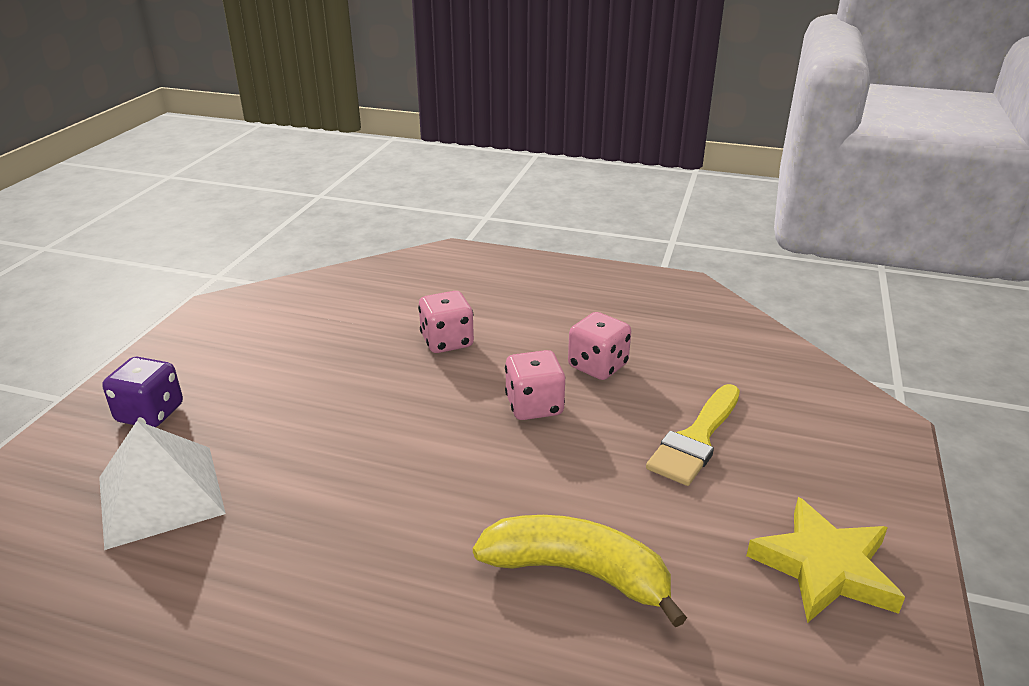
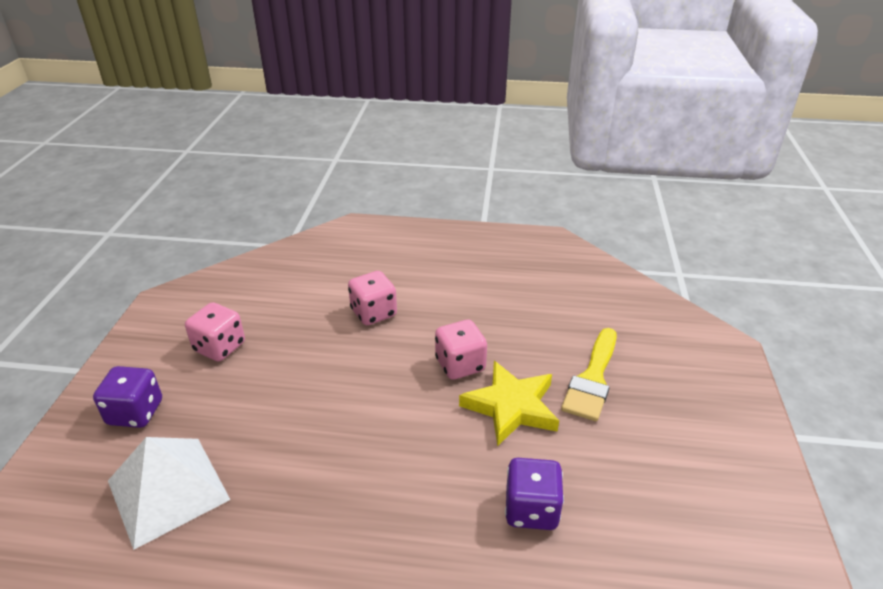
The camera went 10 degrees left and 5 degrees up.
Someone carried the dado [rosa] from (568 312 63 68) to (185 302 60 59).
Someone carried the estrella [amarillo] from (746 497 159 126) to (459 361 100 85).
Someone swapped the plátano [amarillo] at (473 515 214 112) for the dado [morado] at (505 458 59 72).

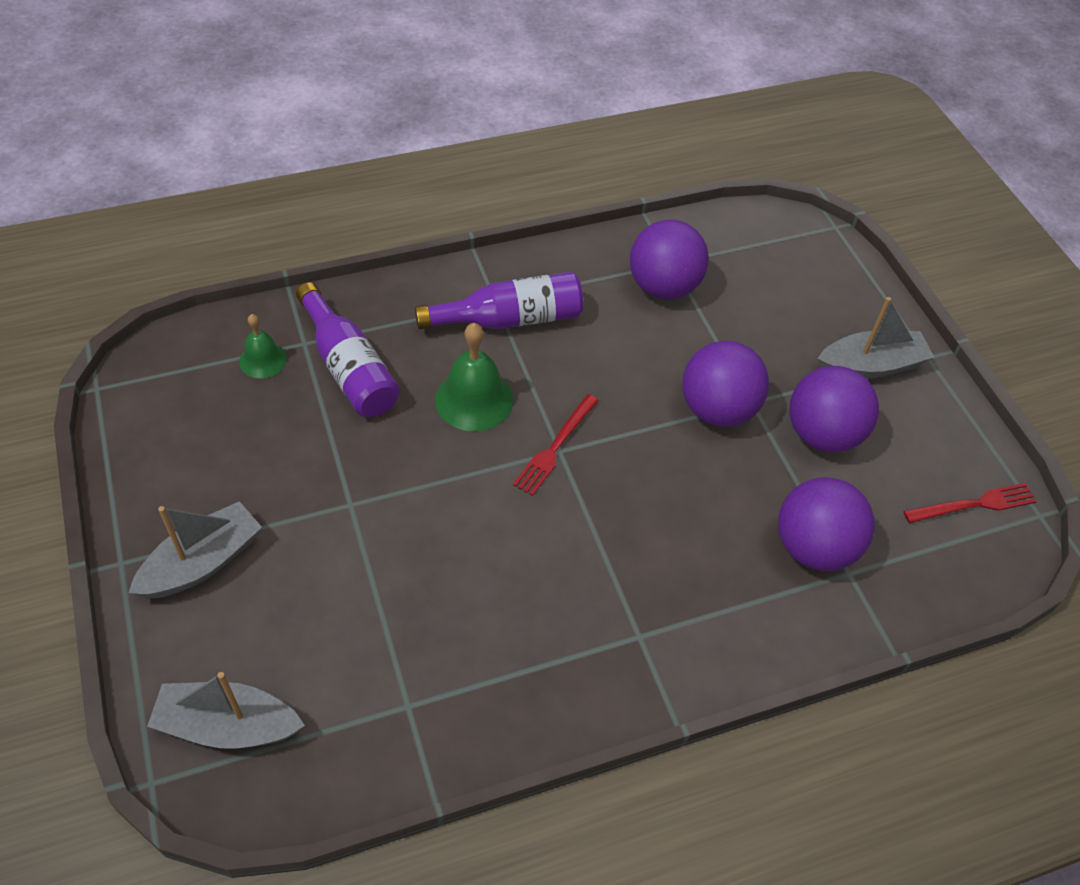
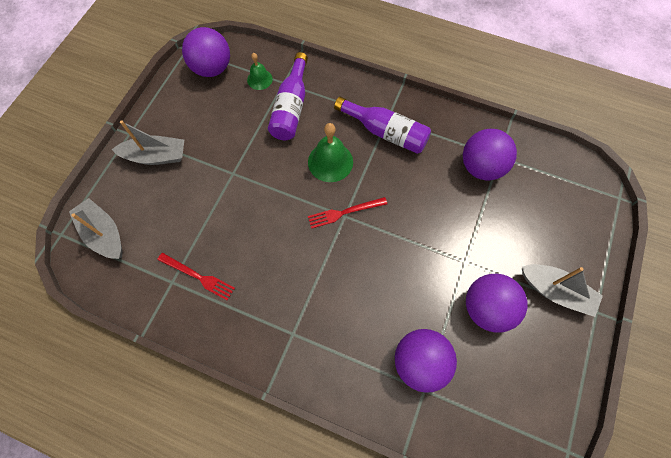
The camera went 45 degrees right and 15 degrees up.
Someone carried the pelota [morado] from (682 341 87 86) to (182 27 48 50).
Someone carried the tenedor [rojo] from (904 483 133 40) to (157 253 78 48).

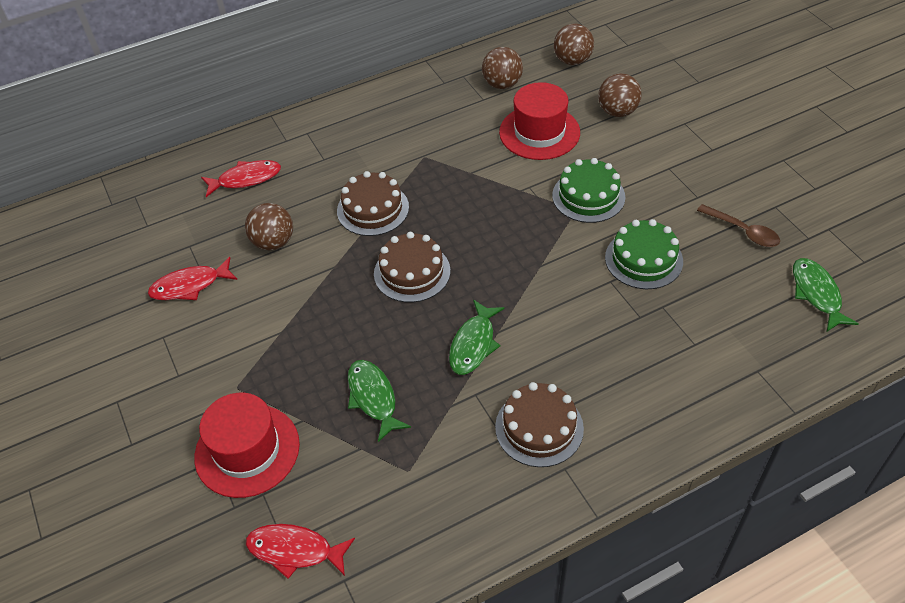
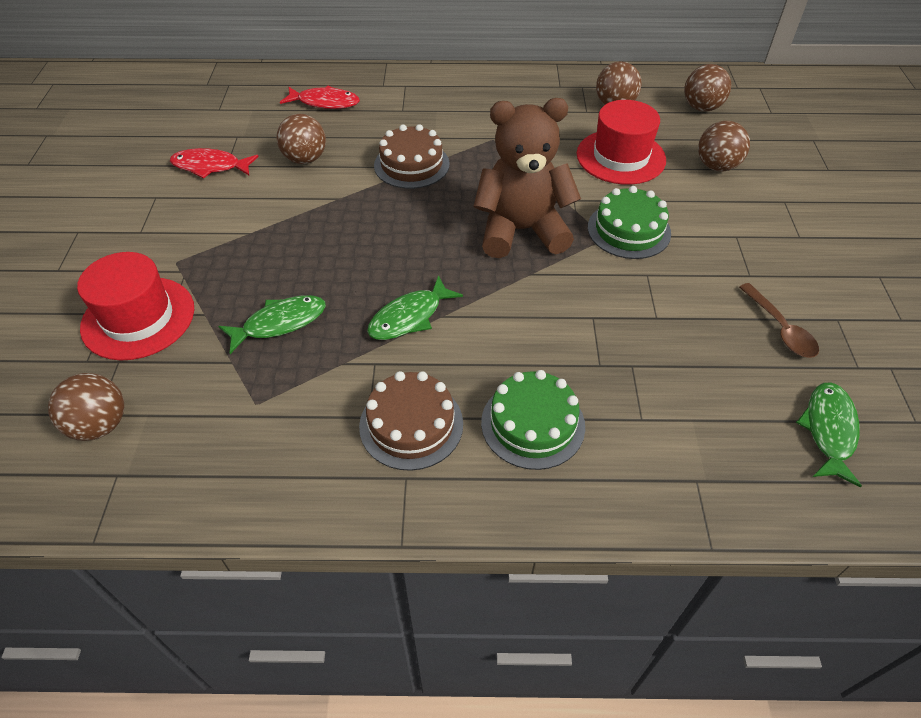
The camera went 25 degrees right and 0 degrees up.
Someone carried the tarta [verde] from (605 219 78 70) to (481 370 104 100).
Someone took away the tarta [marrón] at (374 232 76 71).
Someone rotated the pez [verde] at (348 360 63 82) by 60 degrees clockwise.
Someone swapped the pez [rojo] at (246 524 109 55) for the pelota [marrón] at (48 373 76 68).
Someone put down the osito [marrón] at (473 98 108 160).

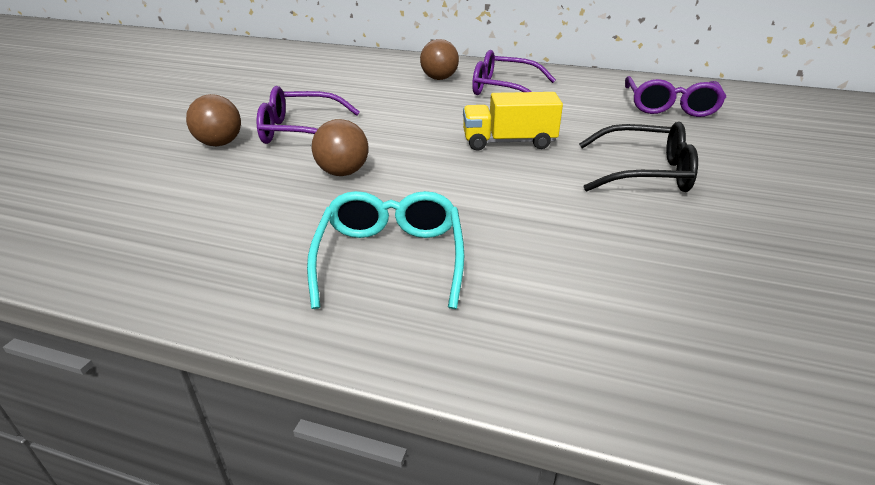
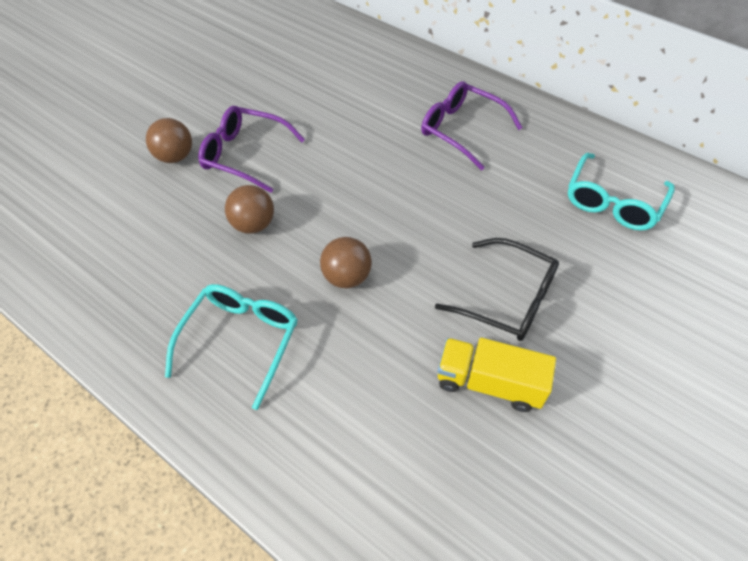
The camera went 20 degrees right and 20 degrees up.
Someone carried the pelota [marrón] from (420 39 39 41) to (320 237 52 51).
Someone repainted the gafas [morado] at (625 76 101 41), which became the gafas [turquesa] at (568 153 107 78).
Someone carried the camión [amarillo] from (463 92 100 59) to (437 338 119 74).

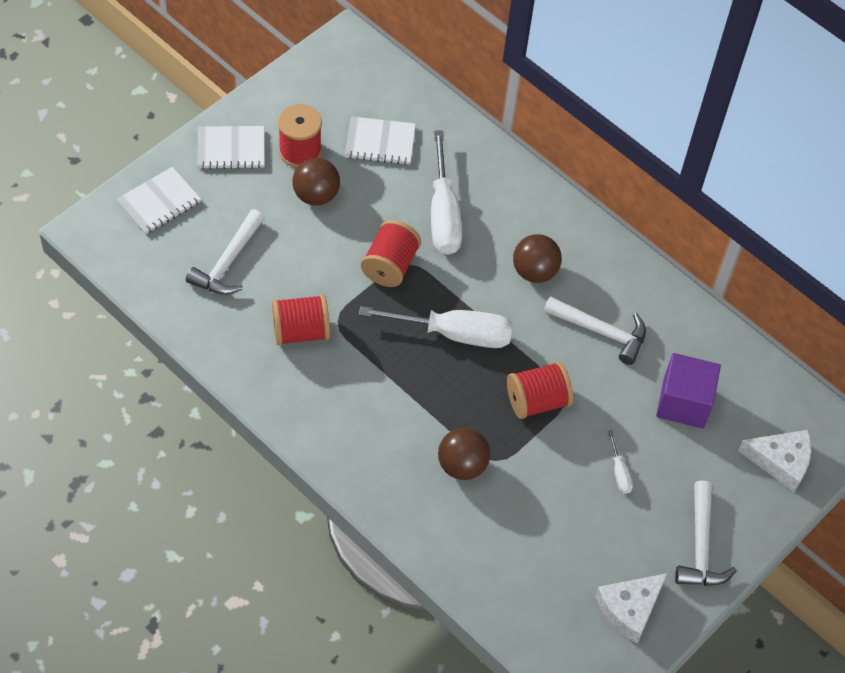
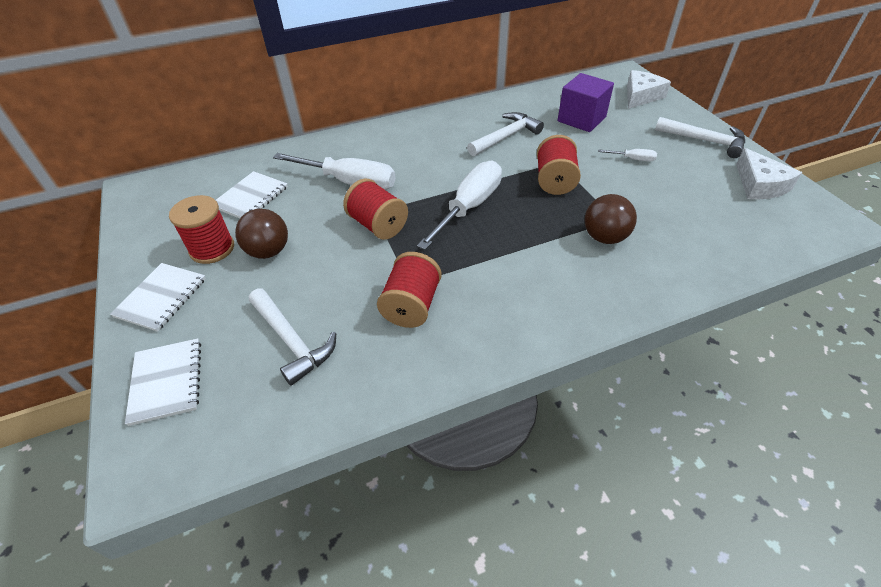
The camera went 60 degrees left and 10 degrees down.
Someone took away the pelota [marrón] at (513 234 49 49).

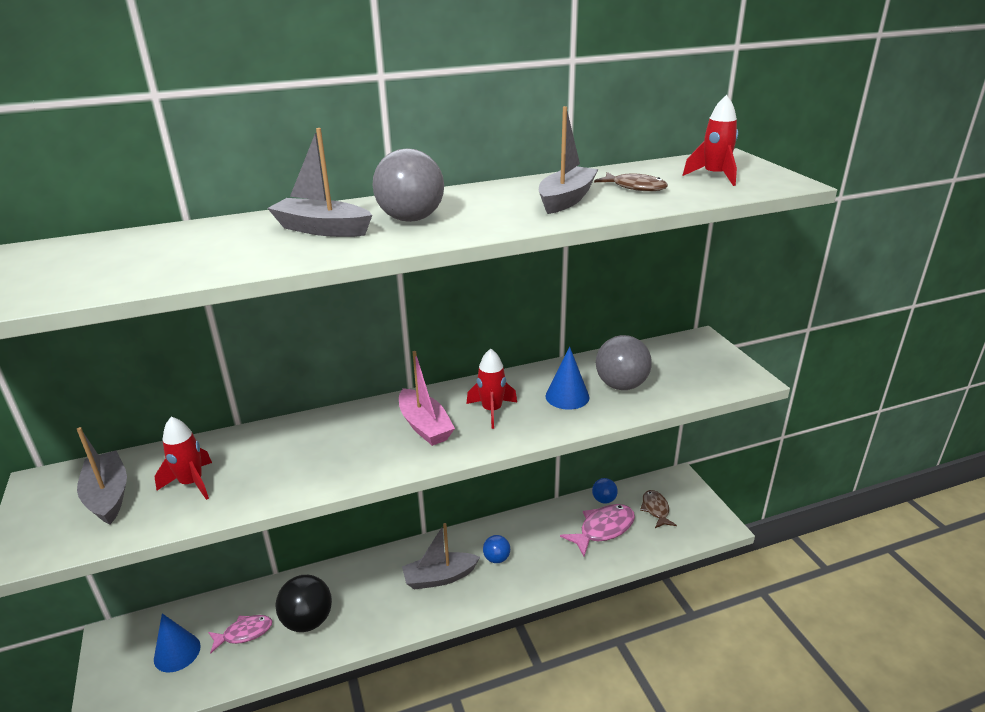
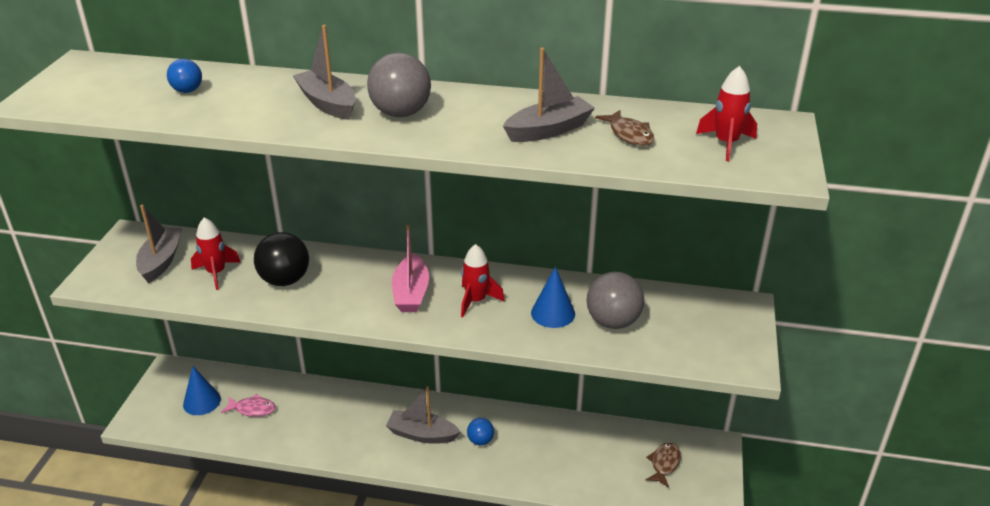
The camera went 30 degrees right and 5 degrees up.
Someone carried the pelota [azul] from (592 478 26 26) to (167 59 35 34).
Someone took away the pez [rosa] at (560 504 75 53).
Someone carried the pelota [negro] from (275 575 57 57) to (254 232 55 54).

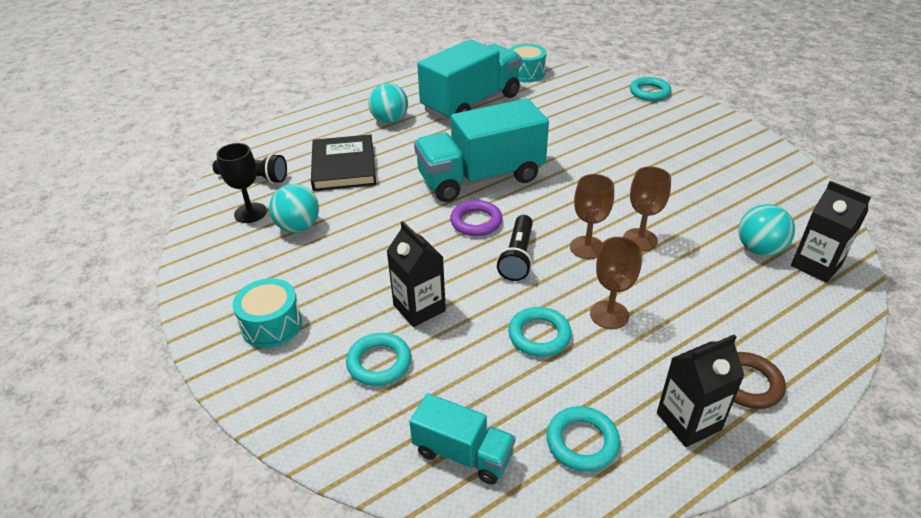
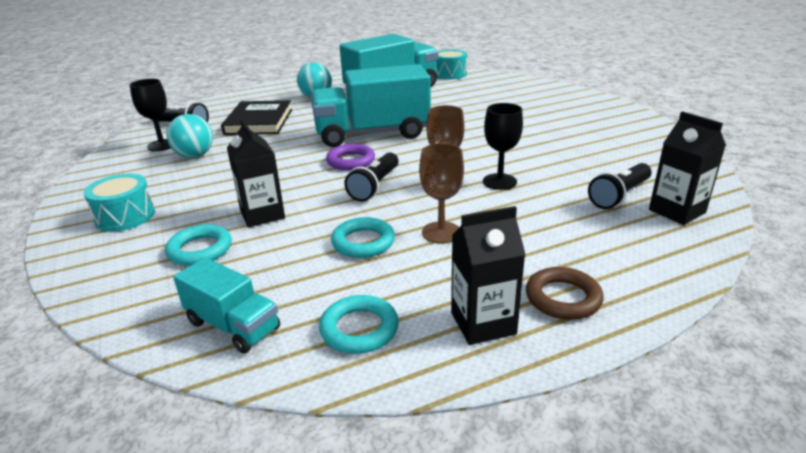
The camera went 10 degrees right and 10 degrees down.
Someone took away the anillo [turquesa] at (630 77 41 24).
Someone repainted the copa [marrón] at (623 167 48 84), which became the copa [negro] at (483 103 40 87).
Someone swapped the pelota [turquesa] at (738 204 57 52) for the lámpara de mano [negro] at (588 163 64 46).

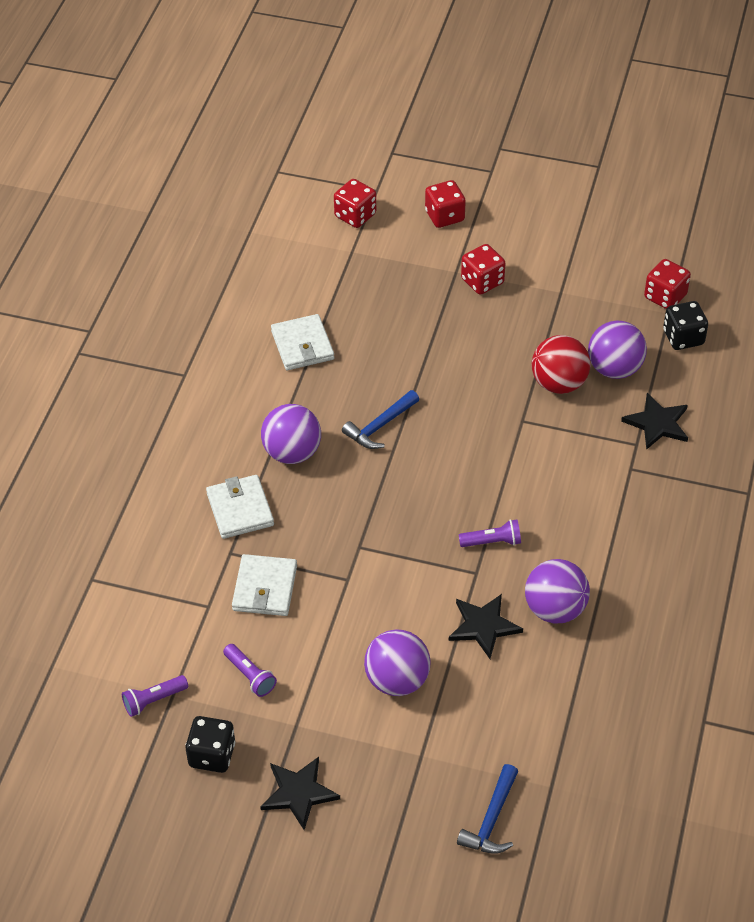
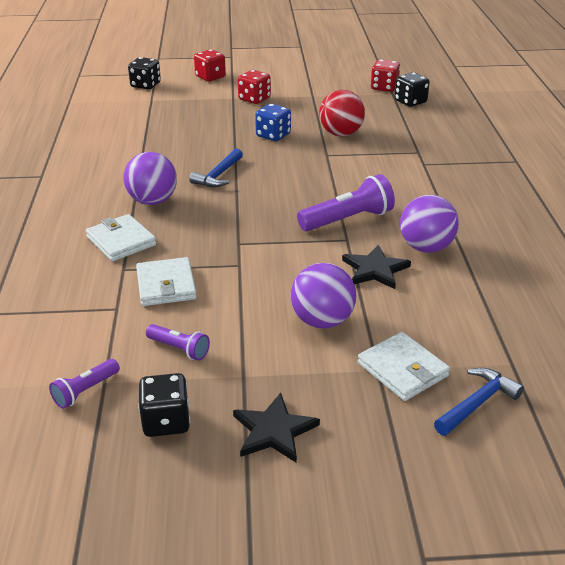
The camera went 20 degrees left and 15 degrees down.
Someone repainted the dado [rojo] at (334 179 42 49), which became the dado [negro] at (128 57 33 32).
Someone carried the cartera [blanco] from (271 314 63 56) to (358 332 92 69).
Someone took away the pelota [morado] at (588 321 59 58).
Someone took away the estrella [negro] at (621 393 67 57).
Someone scaled the lámpara de mano [morado] at (459 519 62 28) by 1.80.
Someone rotated the martillo [azul] at (457 764 61 90) by 135 degrees counterclockwise.
Someone put down the dado [azul] at (255 104 36 37).

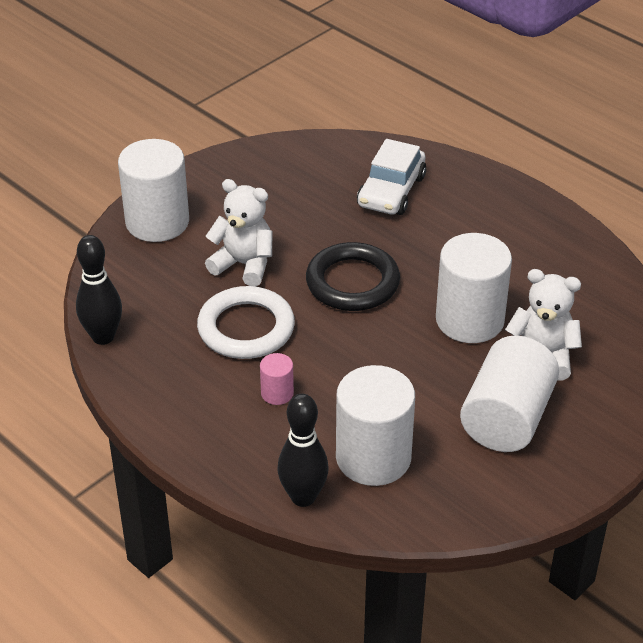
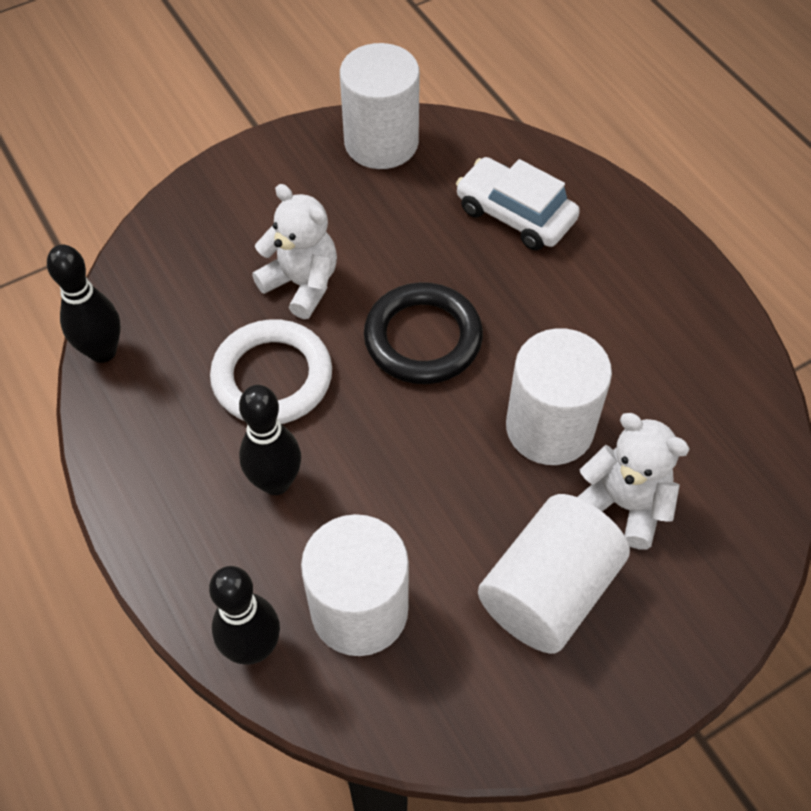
The camera went 15 degrees right and 15 degrees up.
Someone carried the cilindro [blanco] from (118 139 71 103) to (340 43 80 126).
Someone rotated the coche [blanco] at (357 139 69 76) by 90 degrees clockwise.
Someone swapped the cilindro [rosa] at (260 353 34 52) for the bolo [negro] at (239 385 62 110).

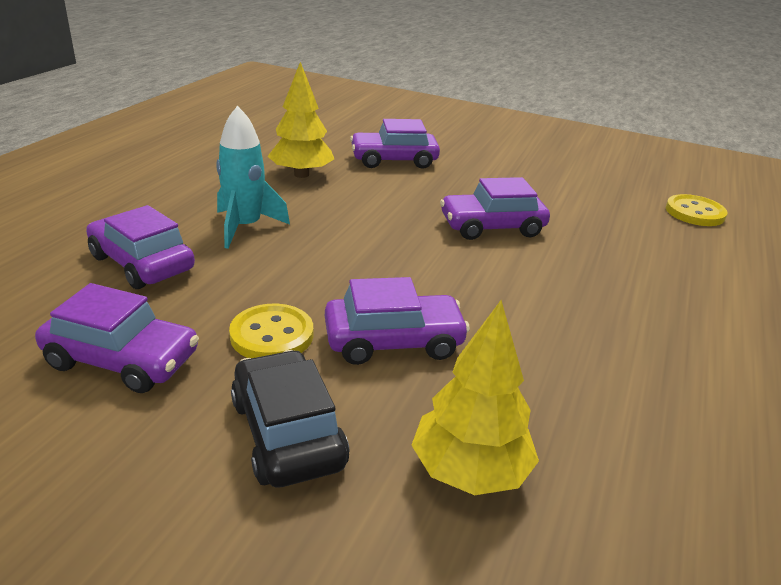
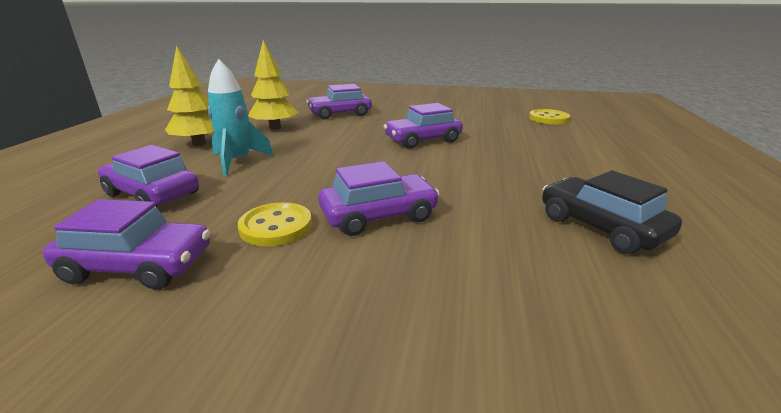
The camera went 10 degrees left and 5 degrees down.
Someone carried the árbol [amarillo] from (412 300 127 195) to (165 45 49 101).
Someone carried the coche [negro] from (231 350 118 138) to (542 170 140 84).

